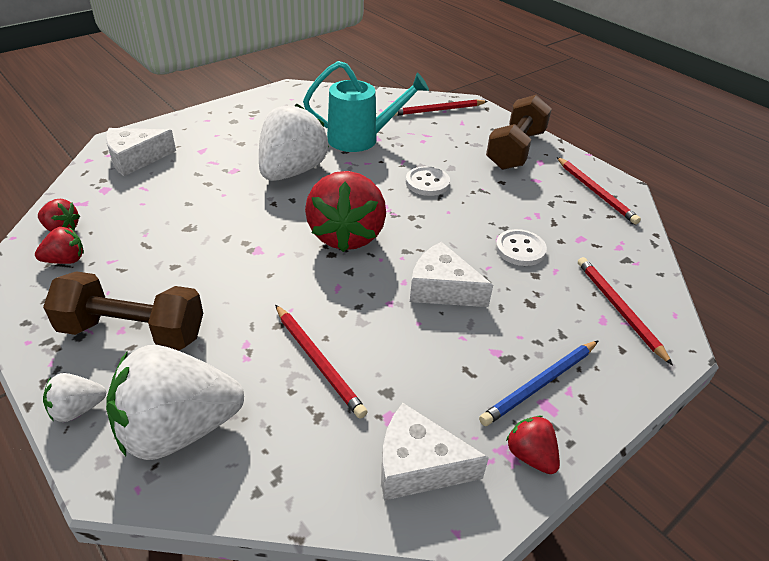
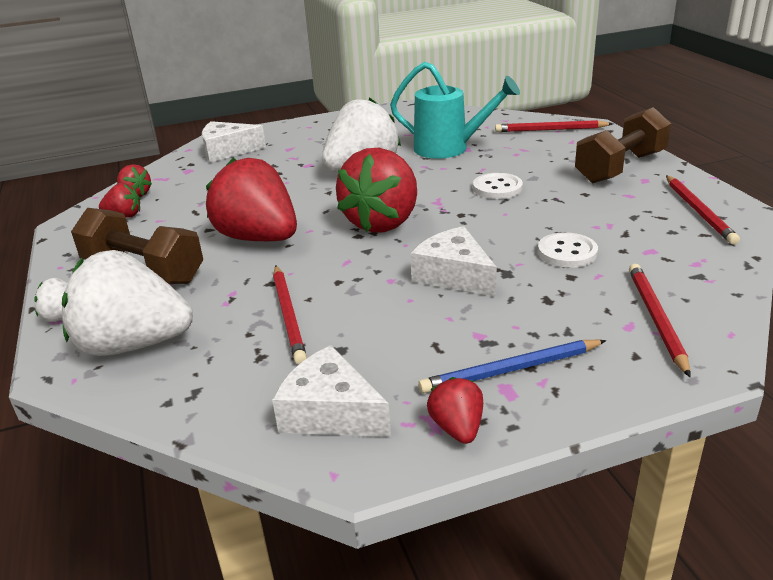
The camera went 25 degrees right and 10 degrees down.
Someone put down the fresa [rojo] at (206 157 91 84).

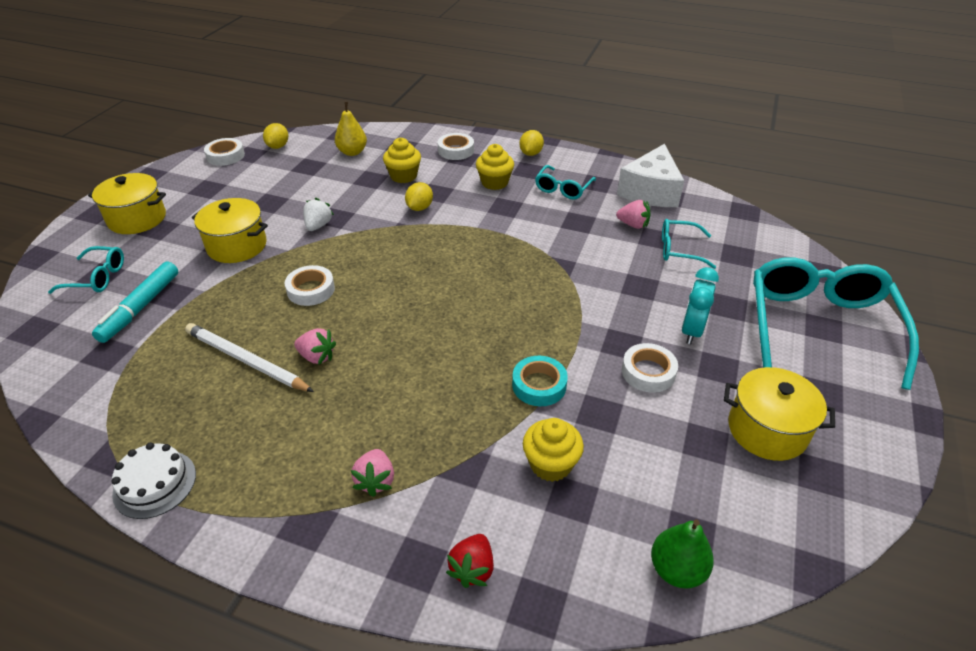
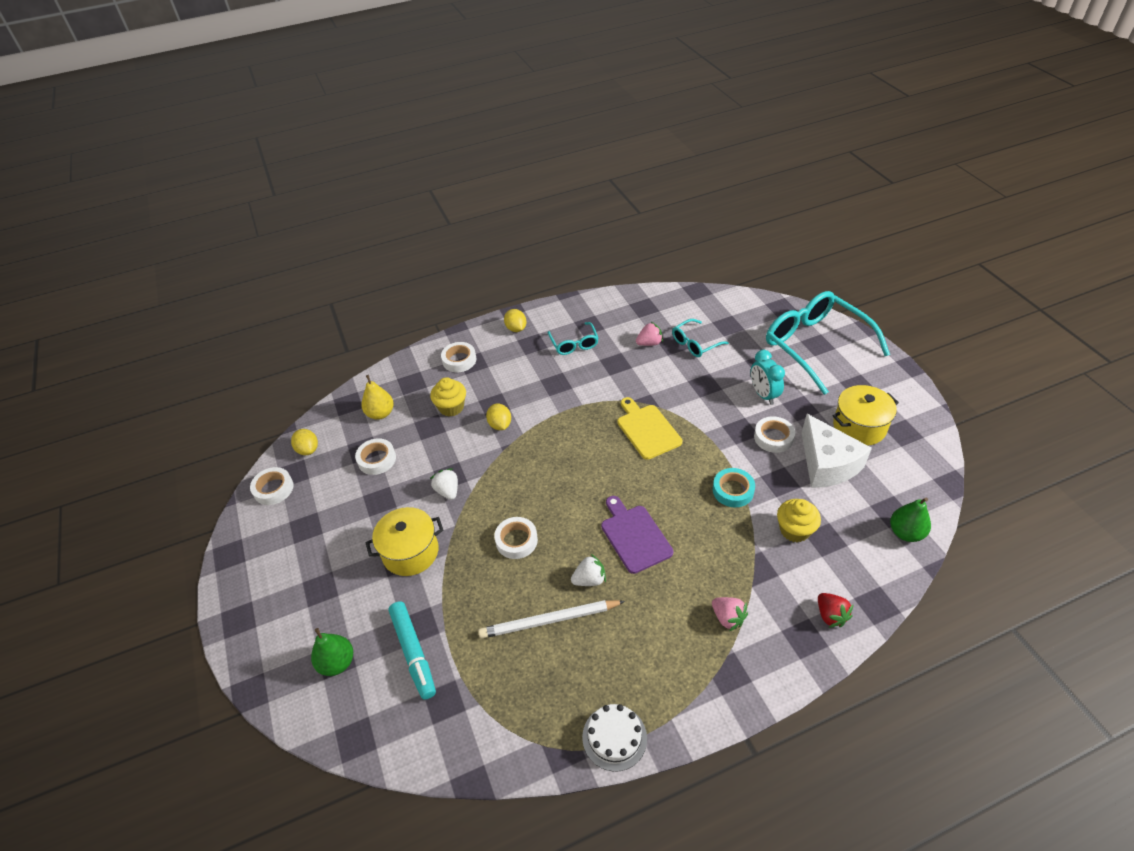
The camera went 40 degrees left and 5 degrees up.
Someone took away the magdalena [amarillo] at (476 144 38 46).
Someone carried the queso [blanco] from (617 144 67 63) to (801 414 71 74).
Someone took away the olla [amarillo] at (88 173 78 61).
Someone swapped the gafas [turquesa] at (48 246 76 48) for the pera [verde] at (311 628 42 48).
Someone repainted the fresa [rosa] at (294 328 42 37), which became the fresa [blanco] at (571 554 35 32).
Someone put down the tabla de cortar [amarillo] at (617 397 65 63).
Someone put down the cinta adhesiva [blanco] at (355 438 41 37).
Someone put down the tabla de cortar [morado] at (601 496 72 78).

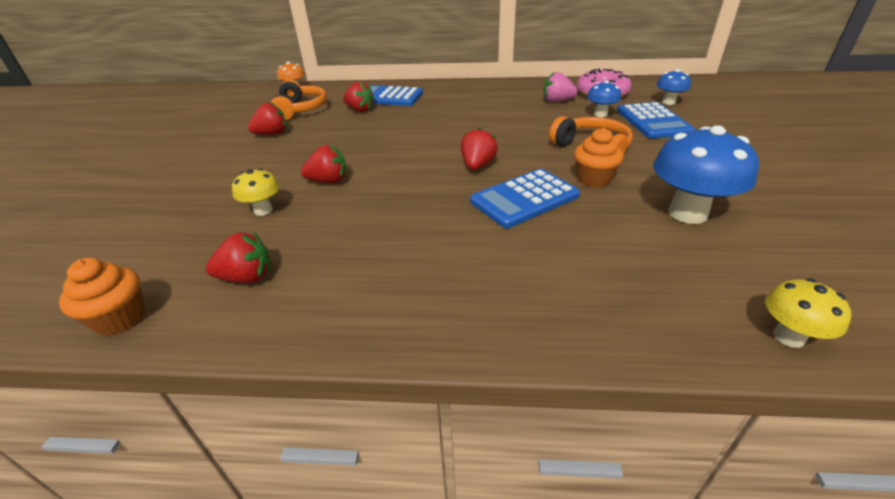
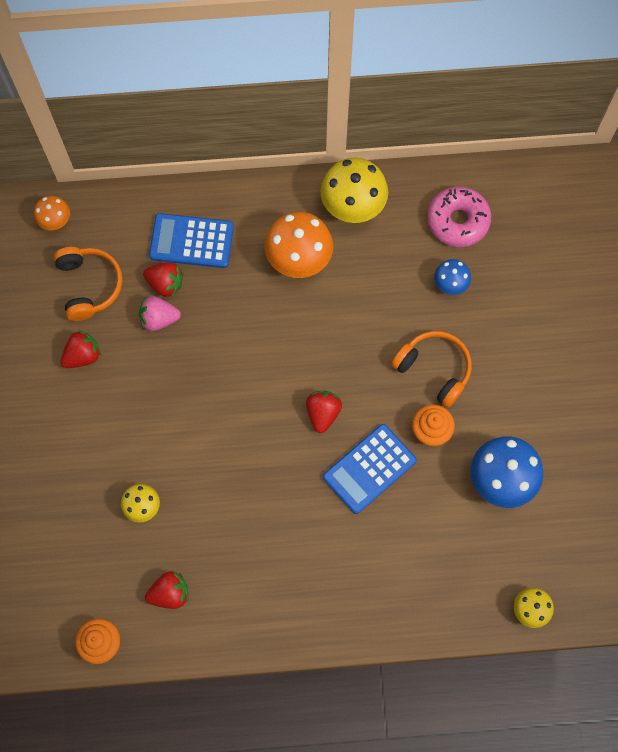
The camera went 10 degrees left and 35 degrees up.
Someone took away the seta [azul] at (657 69 34 36).
Someone carried the fresa [rosa] from (543 72 35 30) to (139 296 42 35).
Someone took away the calculadora [azul] at (617 102 78 37).
Someone took away the fresa [rojo] at (301 145 46 38).
Someone put down the seta [amarillo] at (321 158 67 65).
Someone put down the seta [naranja] at (265 212 68 66).

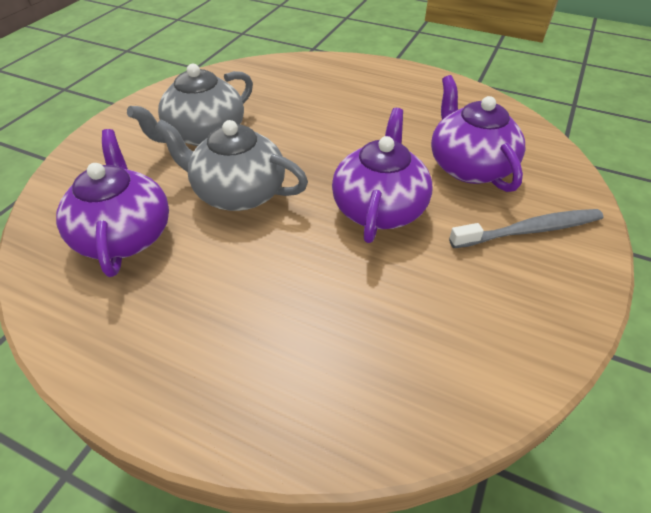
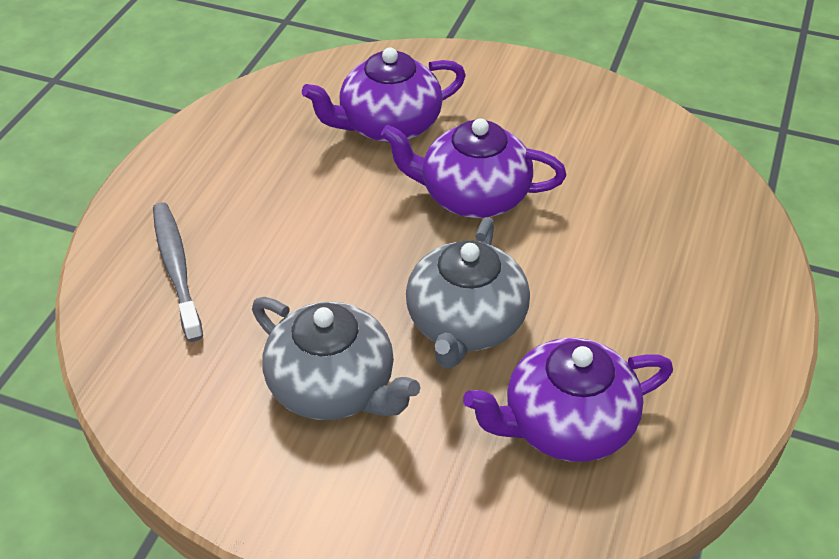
The camera went 95 degrees left and 0 degrees up.
Someone carried the cepillo de dientes [gris] from (449 209 154 39) to (153 202 50 140).

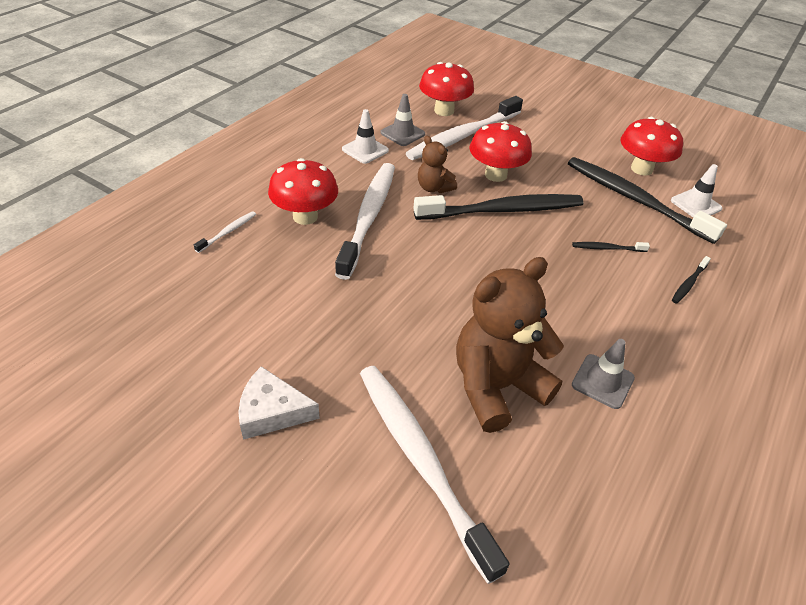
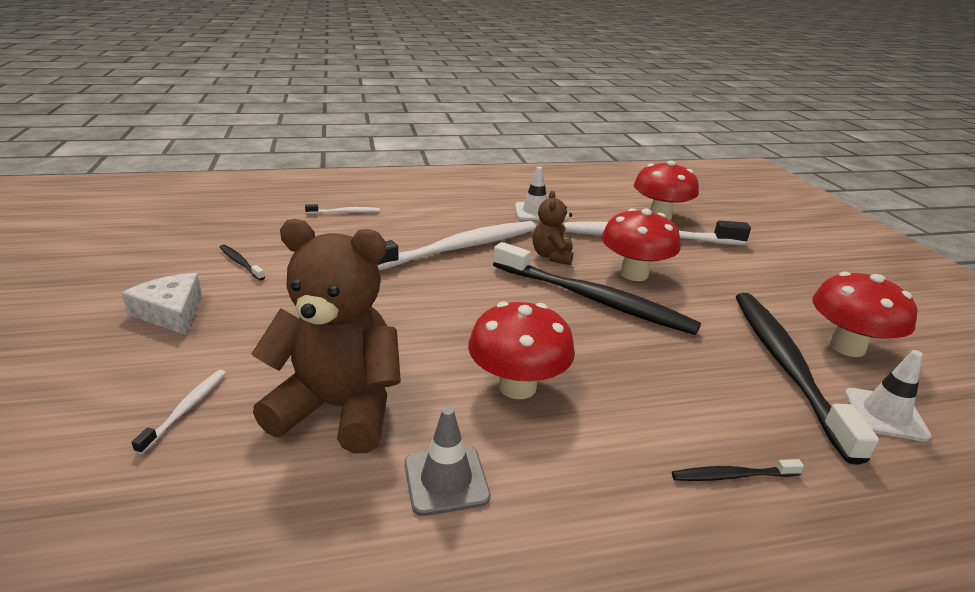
The camera went 45 degrees right and 15 degrees down.
Someone took away the cono de tráfico [gris] at (380 94 45 52).
Someone carried the seta [rojo] from (268 158 70 67) to (468 301 107 98).
Someone carried the cepillo de dientes [negro] from (572 242 78 10) to (219 245 46 35).
Someone scaled the cepillo de dientes [blanco] at (360 366 149 218) by 0.41.

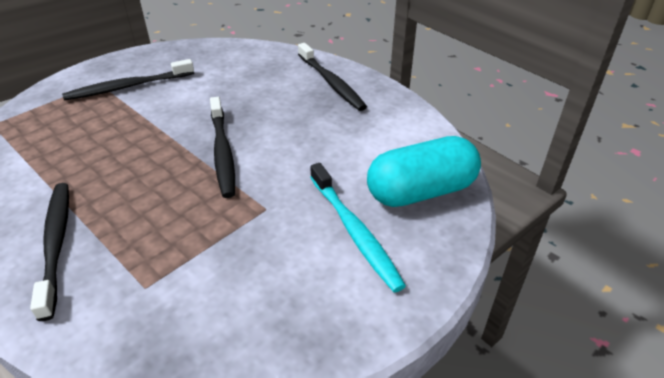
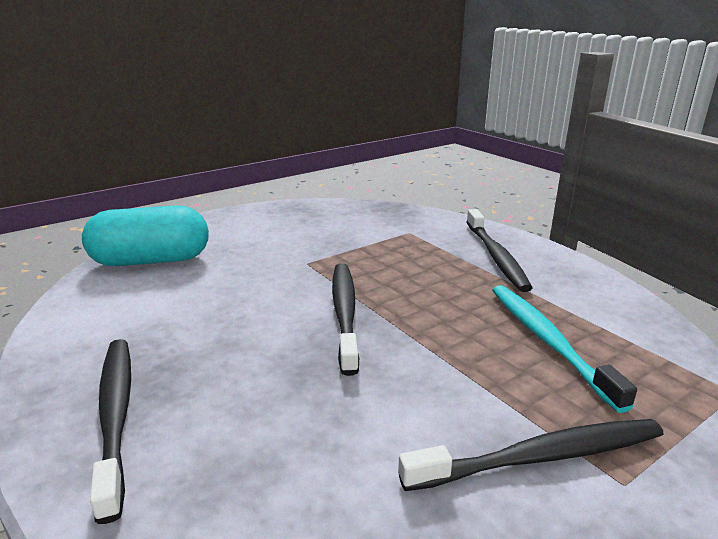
The camera went 170 degrees left and 15 degrees down.
Someone carried the cepillo de dientes [turquesa] from (310 163 96 129) to (492 285 145 128).

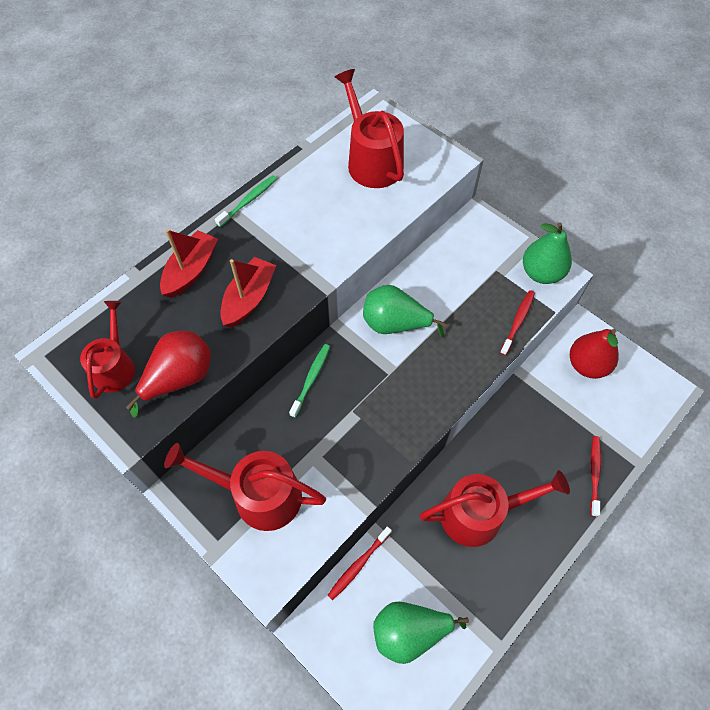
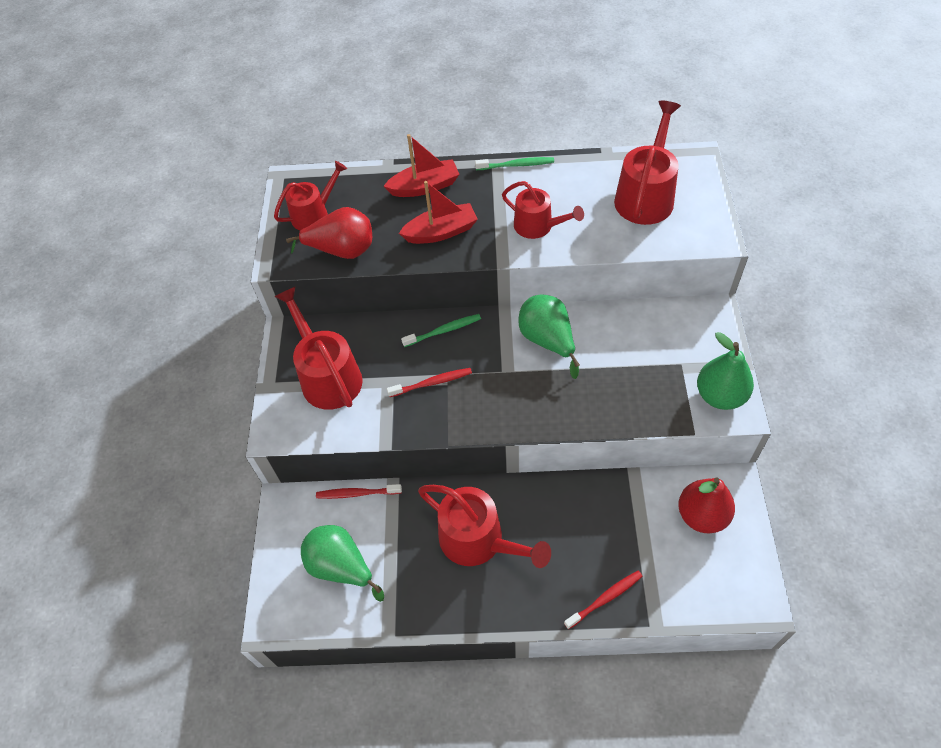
The camera went 50 degrees right and 5 degrees down.
Someone carried the cepillo de dientes [rojo] from (500 290 35 65) to (387 368 85 29).
Someone put down the regadera [rojo] at (502 181 82 58).

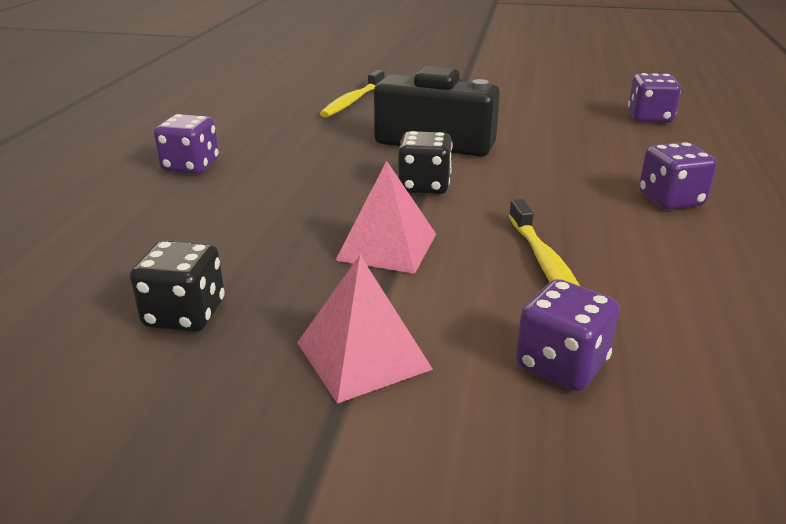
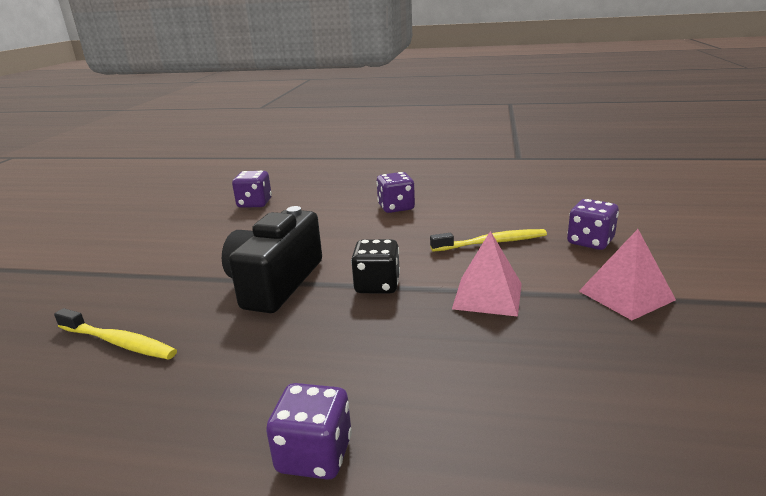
The camera went 90 degrees left and 5 degrees down.
Someone took away the dado [negro] at (130 240 95 92).

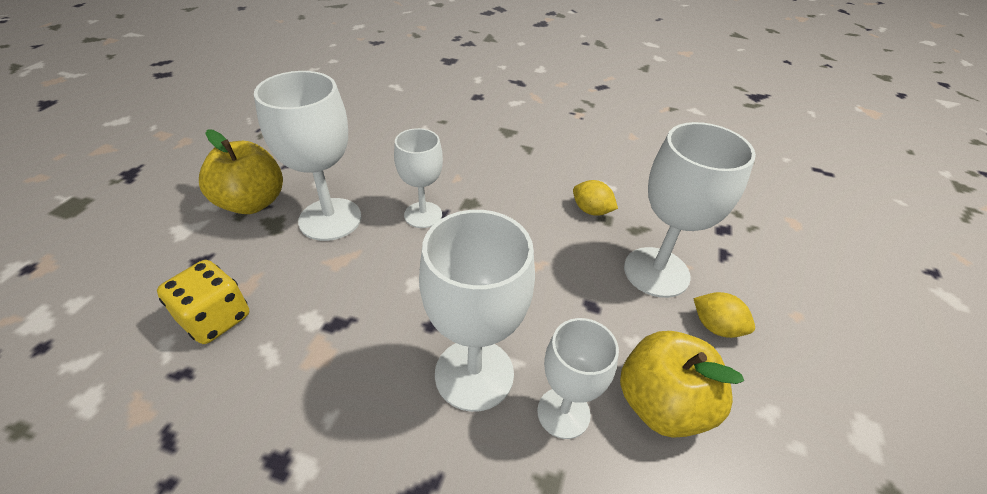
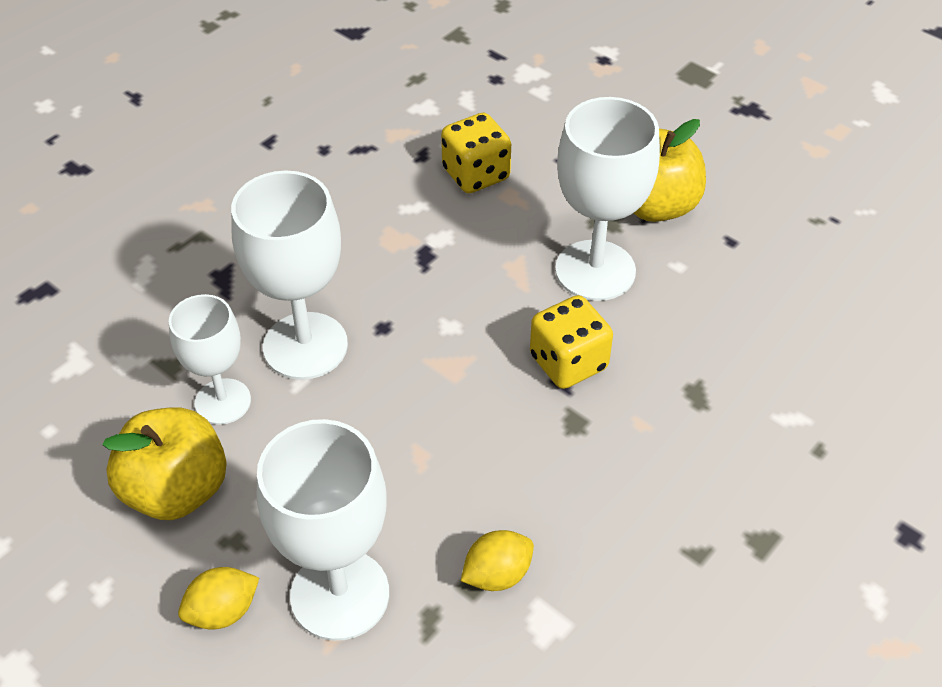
The camera went 115 degrees right and 5 degrees up.
Someone swapped the copa [blanco] at (394 128 49 100) for the dado [amarillo] at (530 295 83 94).

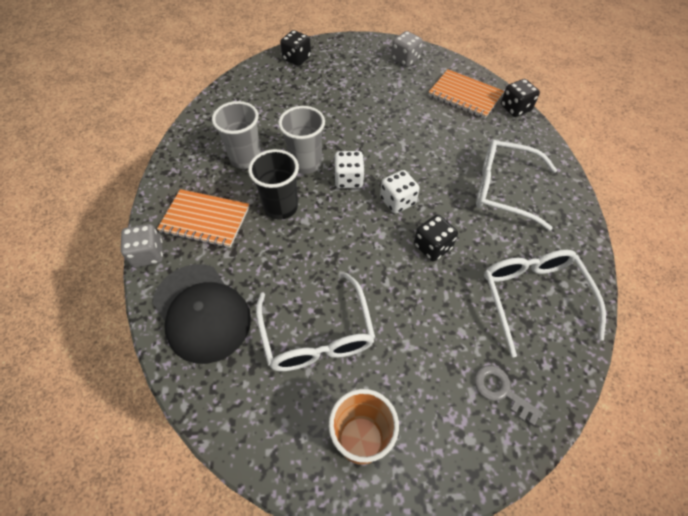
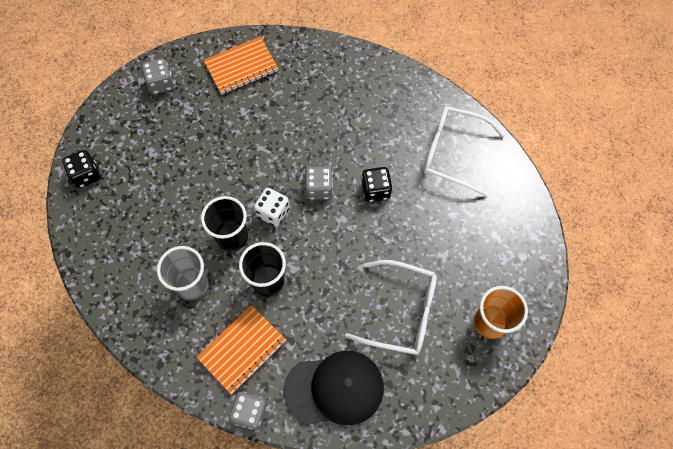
The camera went 60 degrees left and 10 degrees up.
Someone took away the dado [negro] at (501 79 39 38).
Someone repainted the vaso [gris] at (278 106 47 68), which became the vaso [negro] at (201 196 47 56).
Someone took away the gafas [blanco] at (476 139 81 92).
Someone repainted the dado [blanco] at (380 170 40 44), which became the dado [gris] at (305 166 28 34).
Someone took away the llave [gris] at (474 365 69 61).

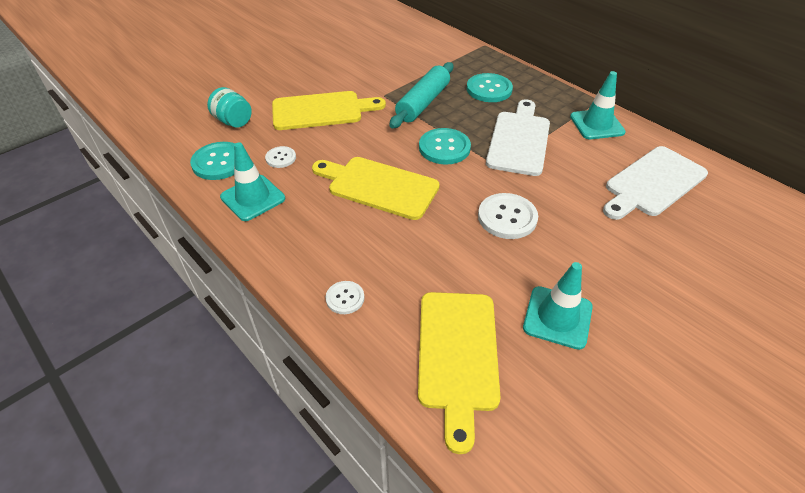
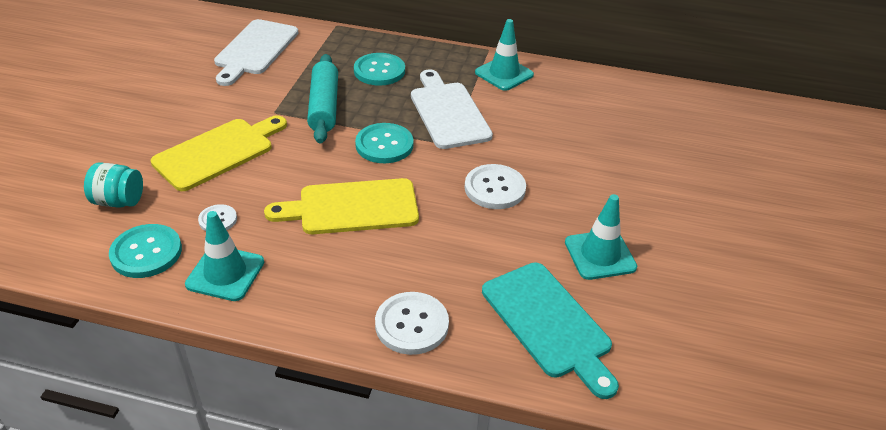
The camera went 35 degrees left and 5 degrees down.
Someone carried the tabla de cortar [blanco] from (603 146 105 74) to (214 19 84 67).
Someone scaled the botón [blanco] at (326 281 38 33) by 1.74.
Someone repainted the tabla de cortar [amarillo] at (418 292 82 162), which became the tabla de cortar [turquesa] at (482 262 137 137).

